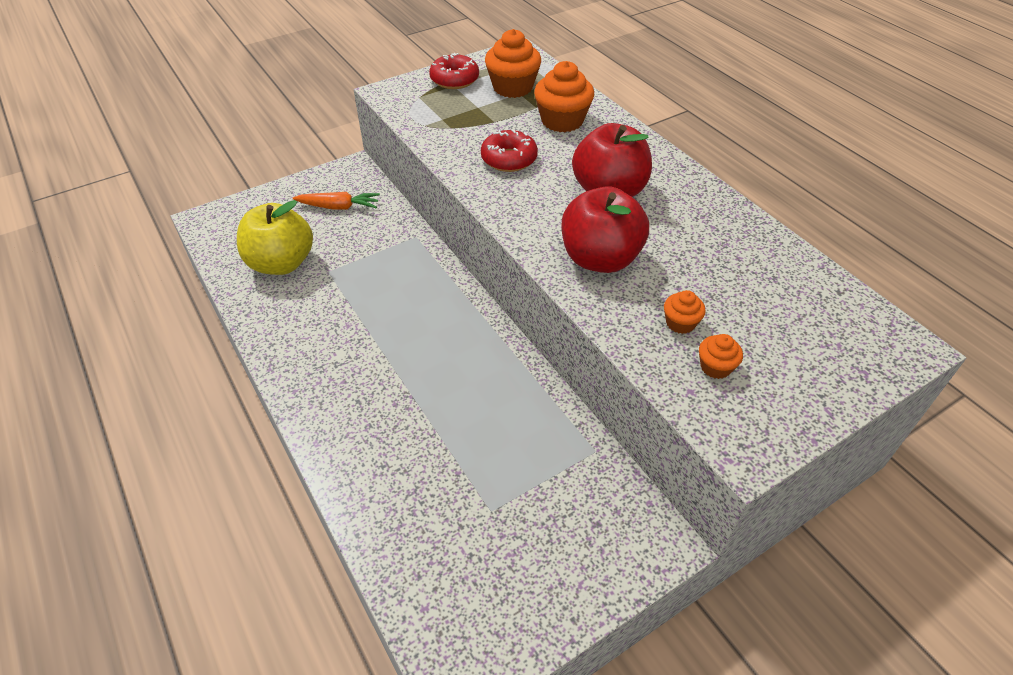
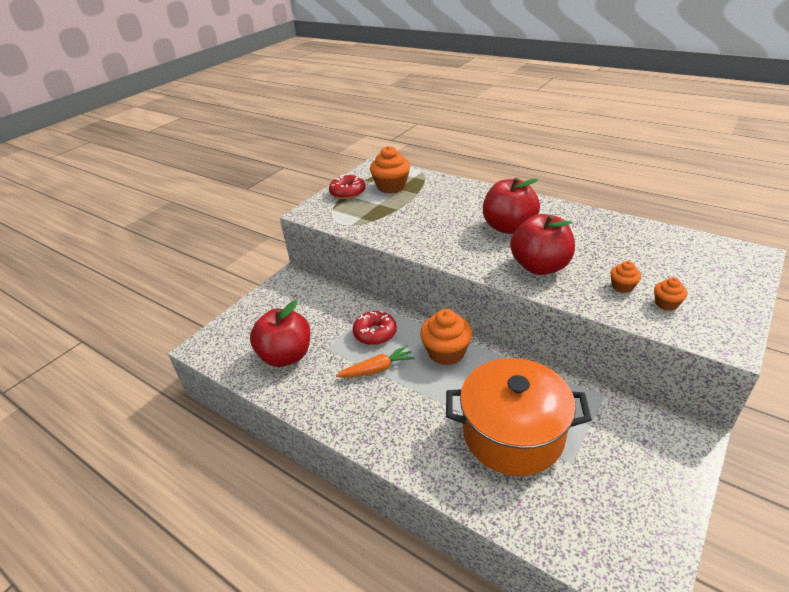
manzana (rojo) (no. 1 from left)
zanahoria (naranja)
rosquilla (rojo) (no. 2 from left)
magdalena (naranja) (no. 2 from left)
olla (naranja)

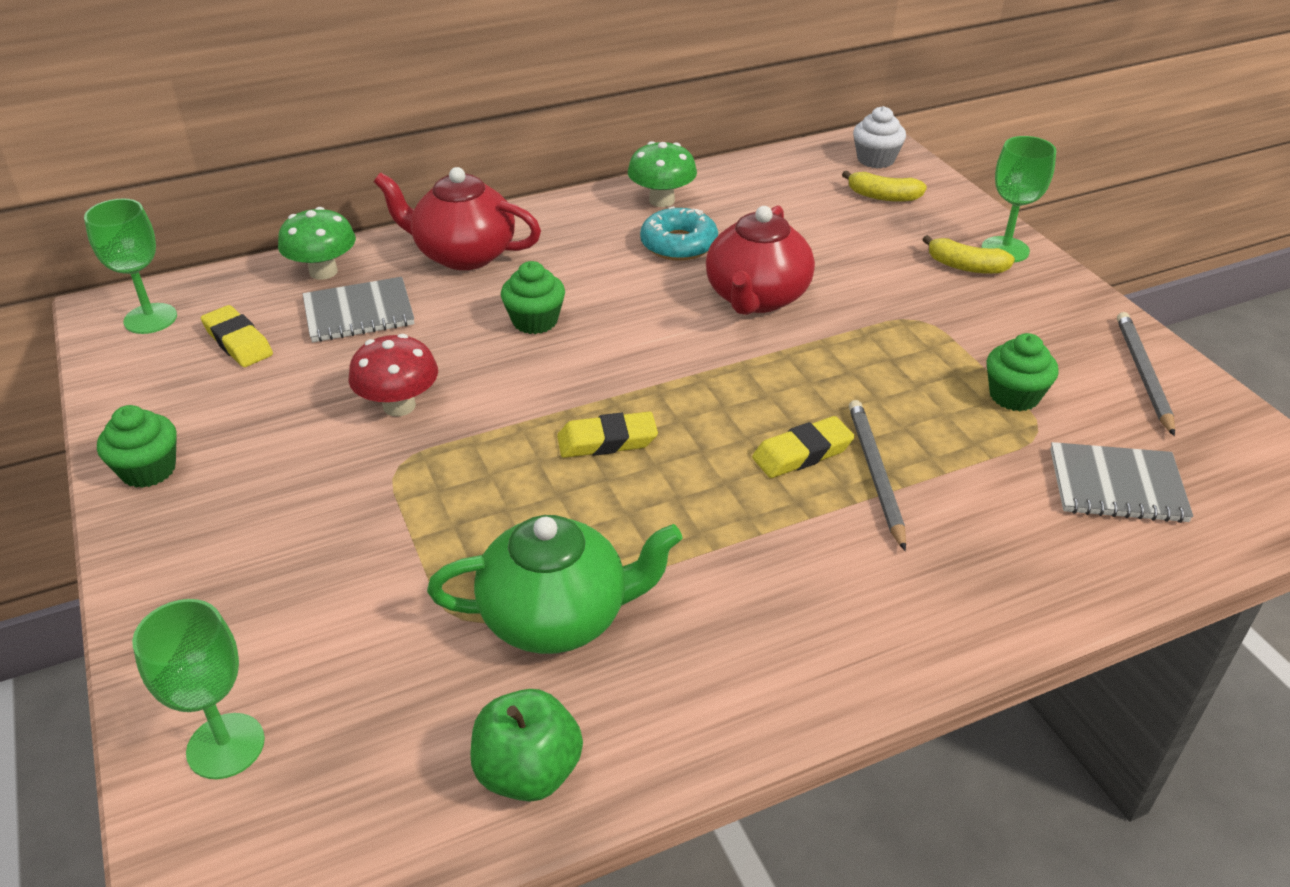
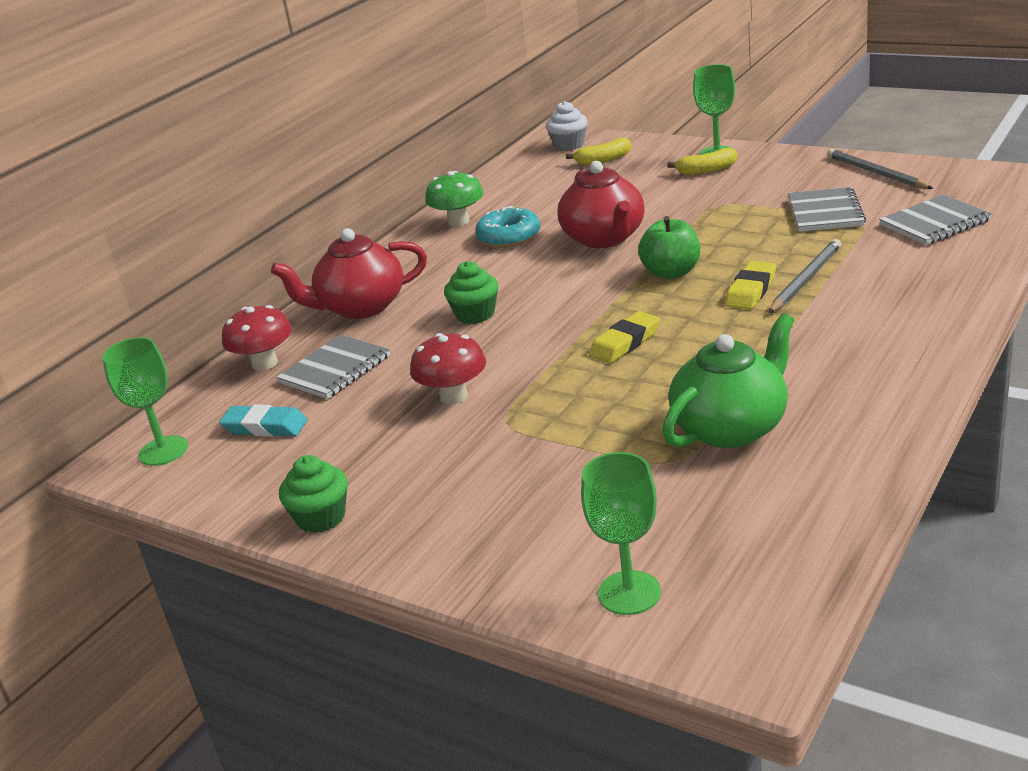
goma de borrar (turquesa)
seta (rojo) (no. 1 from left)
manzana (verde)
lápiz (gris) (no. 1 from left)
cuaderno (gris) (no. 2 from left)

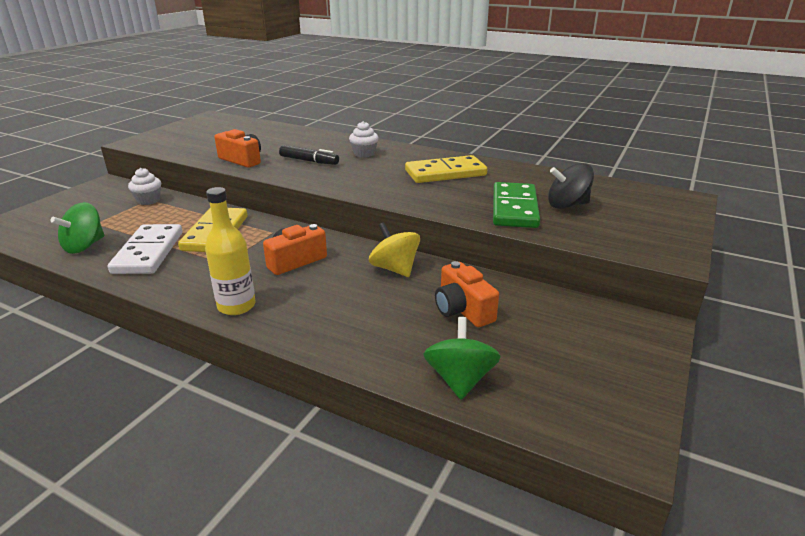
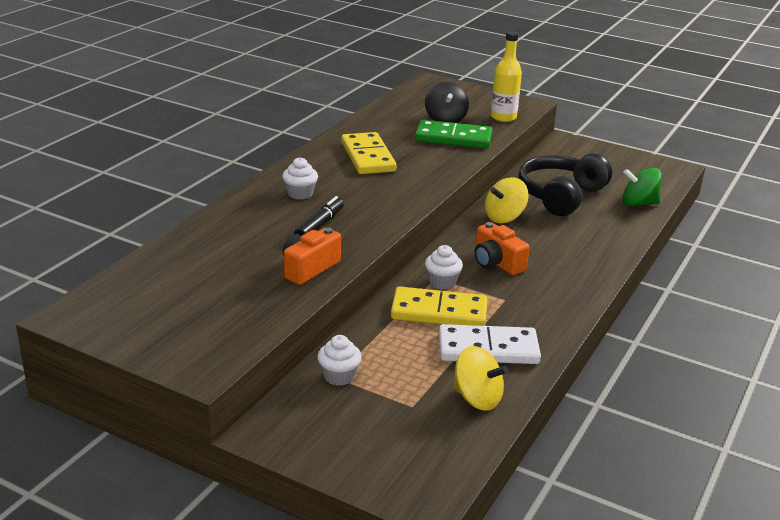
peonza (amarillo) (no. 1 from left)
botella (amarillo)
auriculares (negro)
magdalena (blanco) (no. 3 from left)

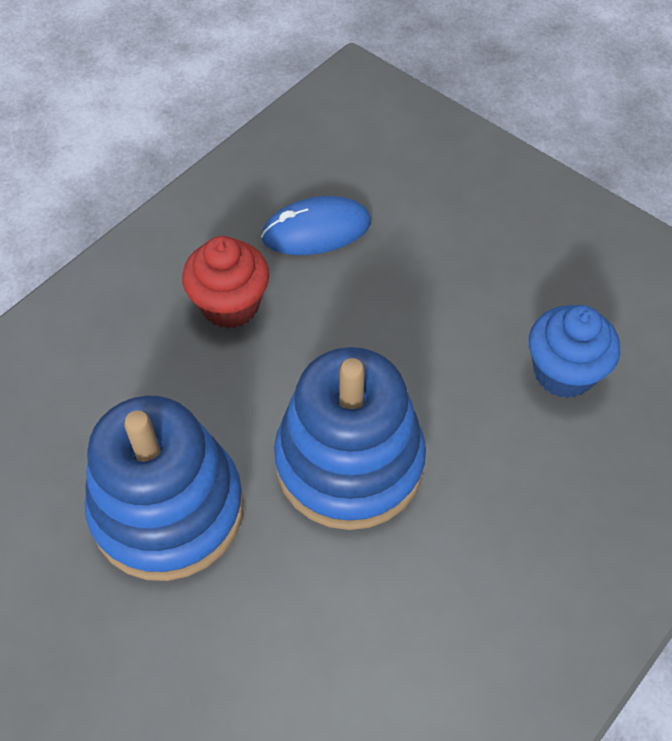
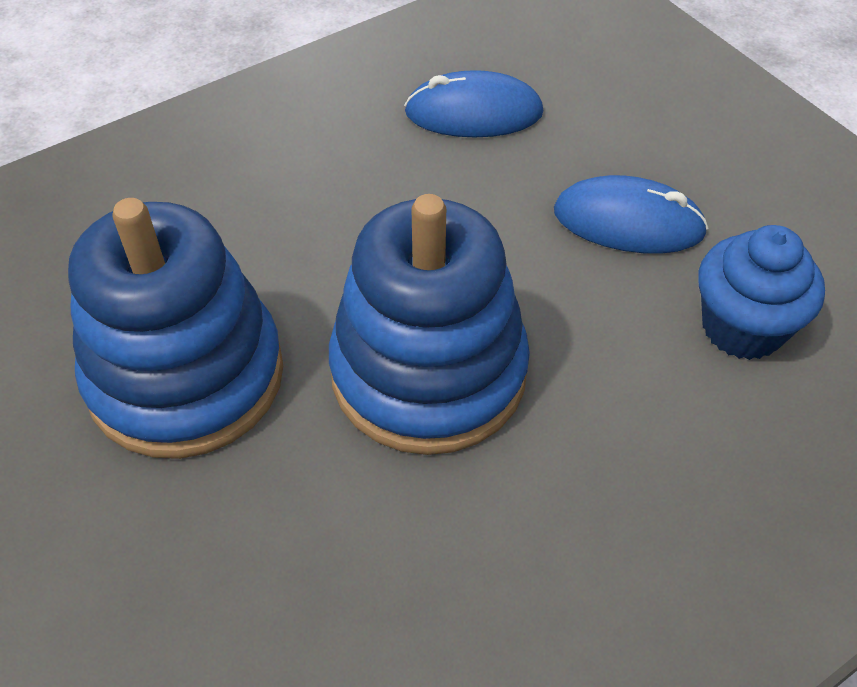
magdalena (rojo)
ratón (azul) (no. 2 from left)

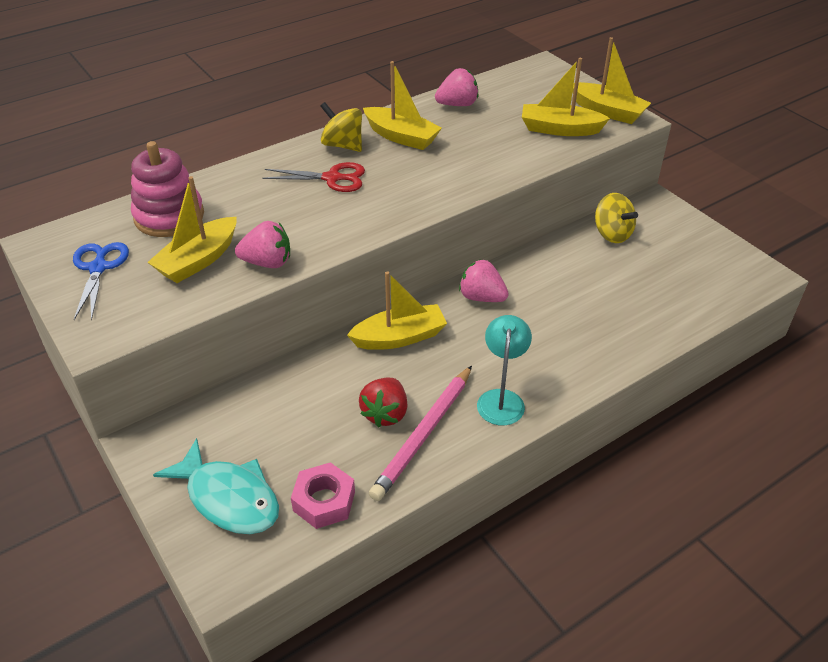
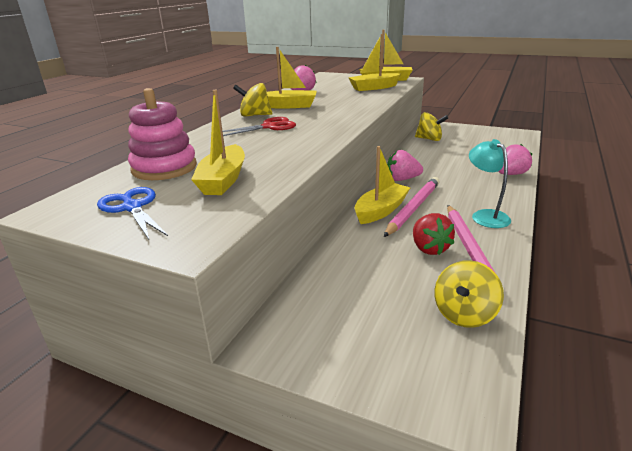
pez (turquesa)
fresa (rosa) (no. 3 from left)
peonza (amarillo) (no. 3 from left)
lápiz (rosa) (no. 1 from left)

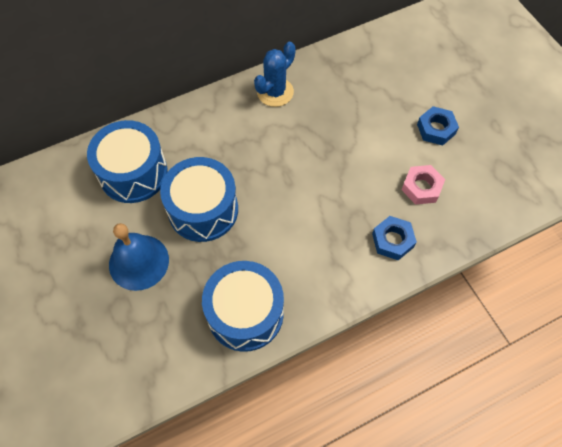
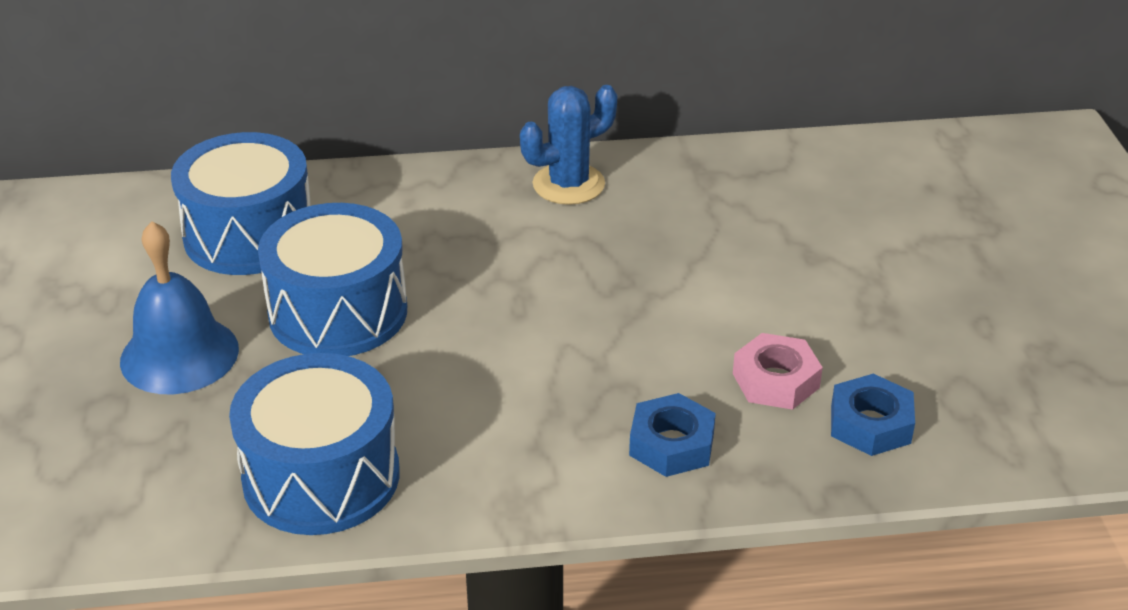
tuerca (azul) (no. 2 from left)

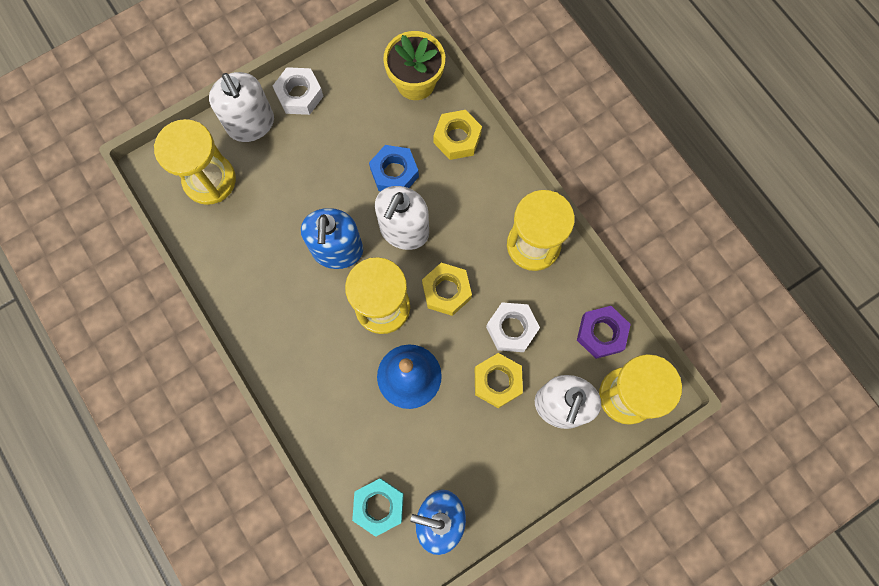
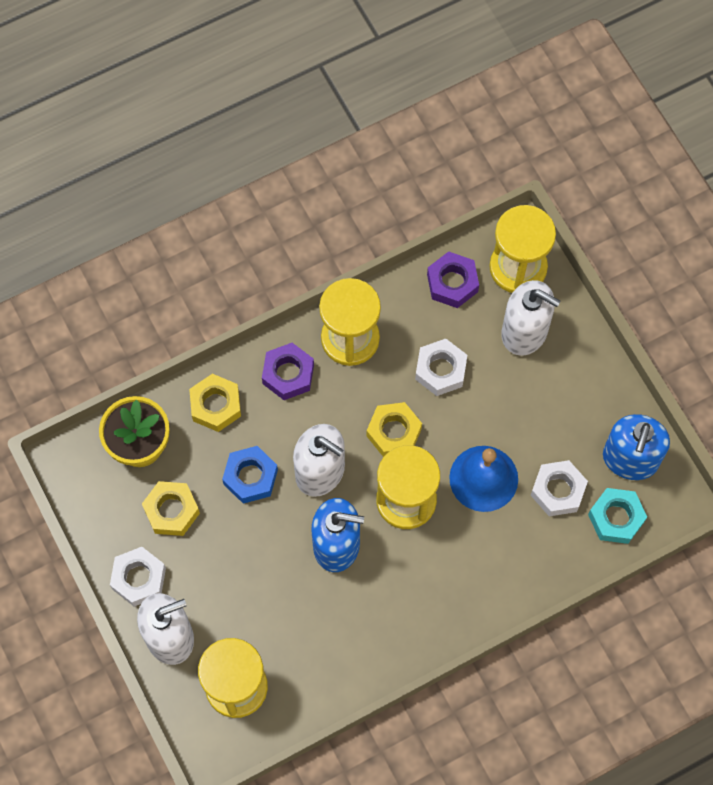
tuerca (amarillo) (no. 1 from left)
tuerca (morado) (no. 1 from left)
tuerca (blanco) (no. 3 from left)

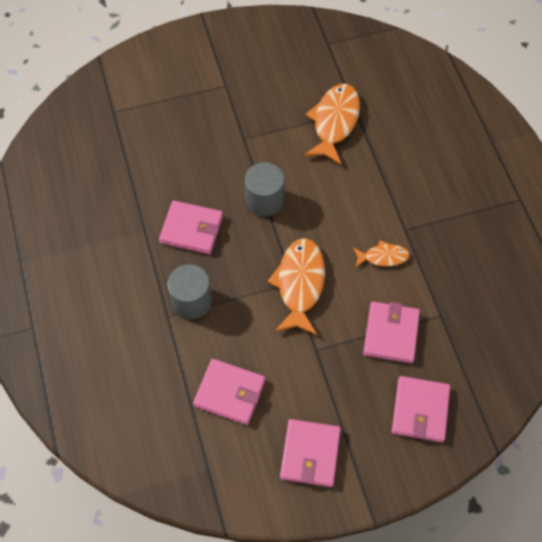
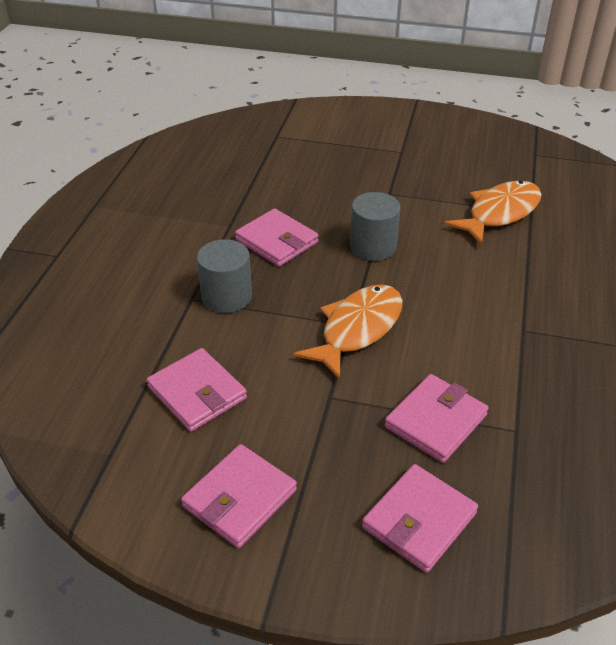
pez (naranja) (no. 3 from left in the first image)

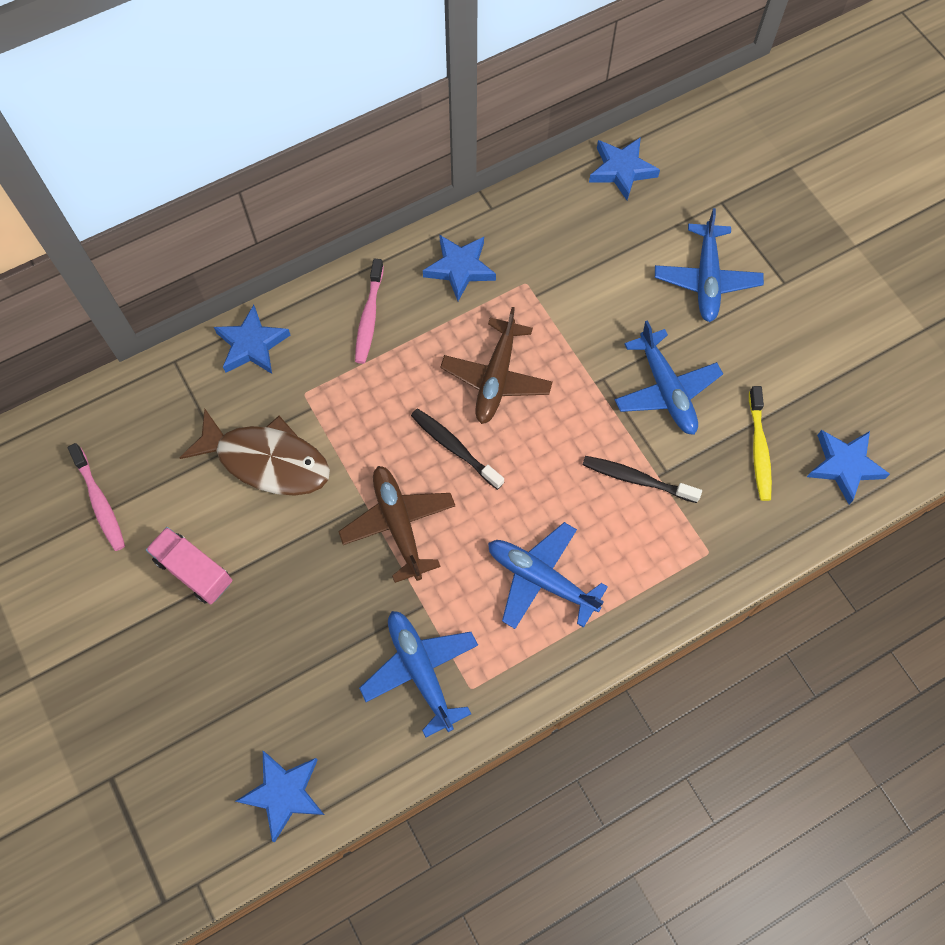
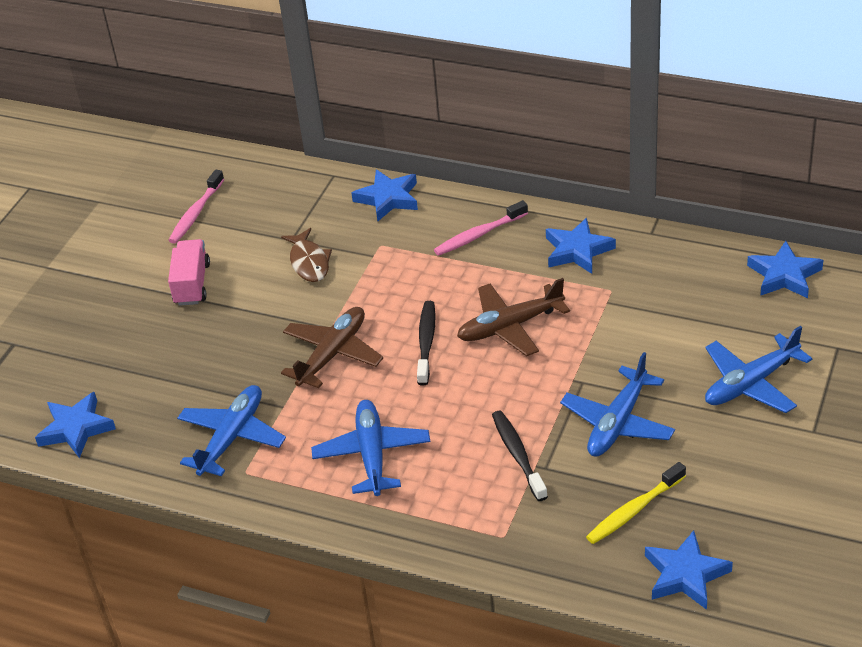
pez (marrón)

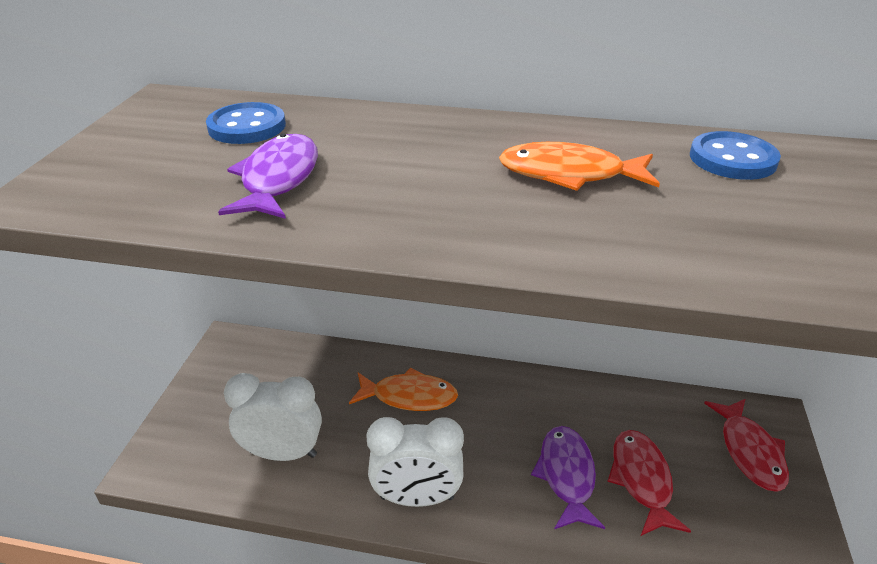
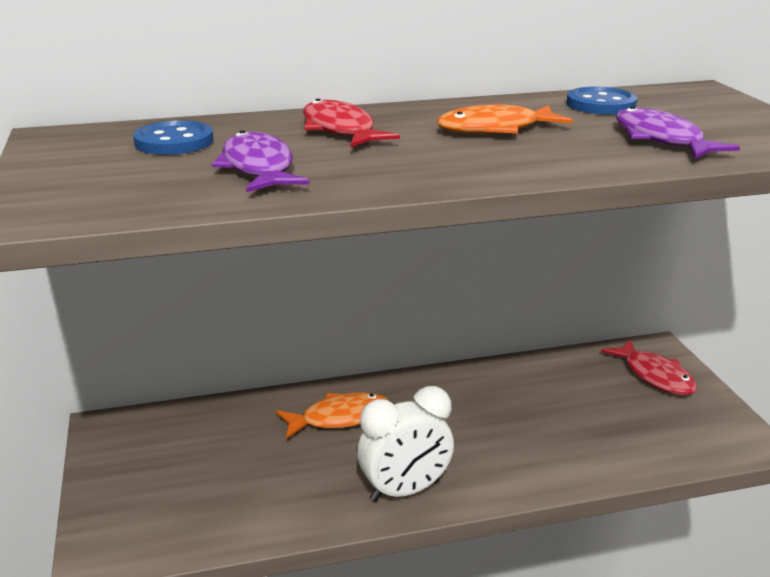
despertador (blanco) (no. 1 from left in the first image)
pez (morado) (no. 2 from left)
pez (rojo) (no. 1 from left)

